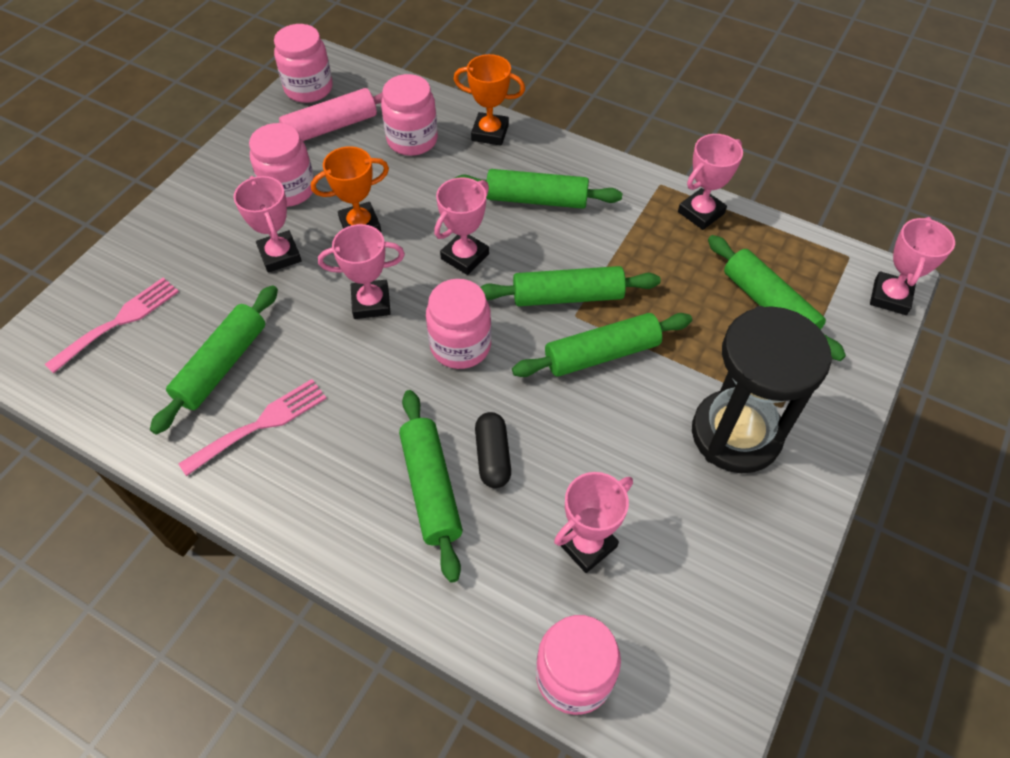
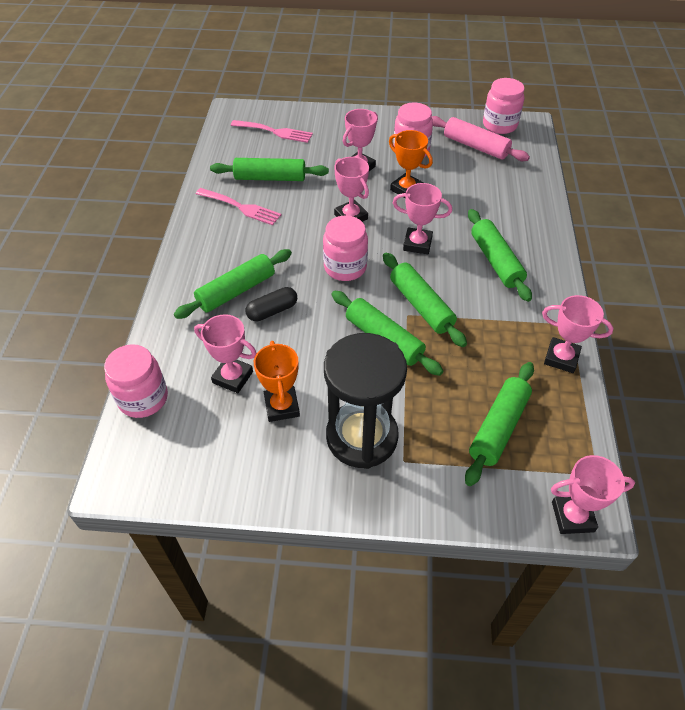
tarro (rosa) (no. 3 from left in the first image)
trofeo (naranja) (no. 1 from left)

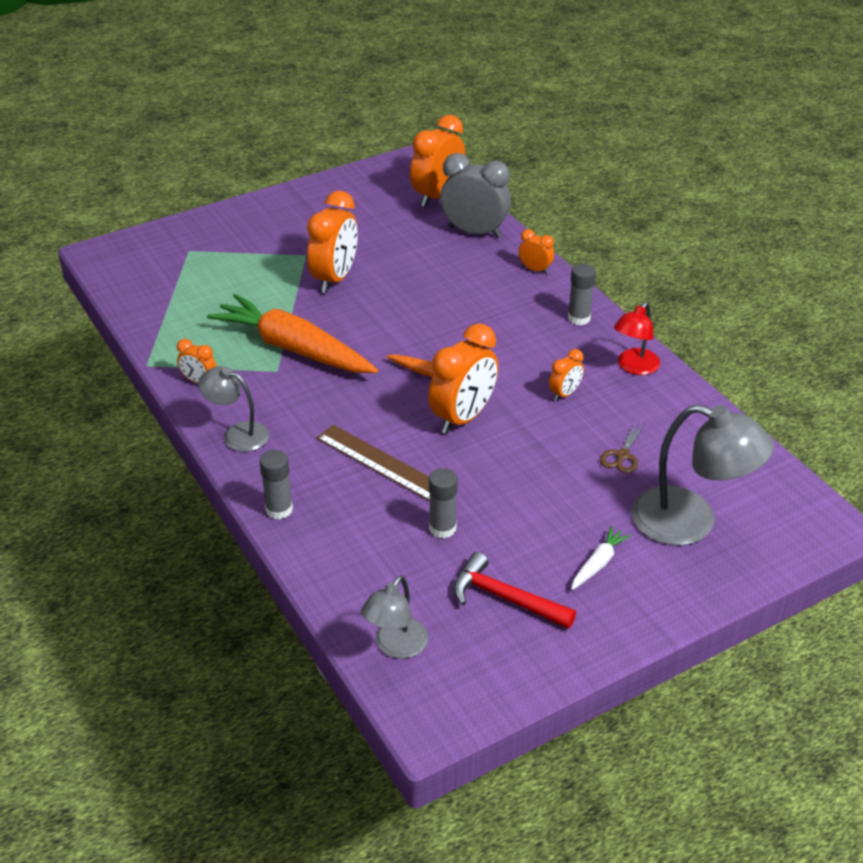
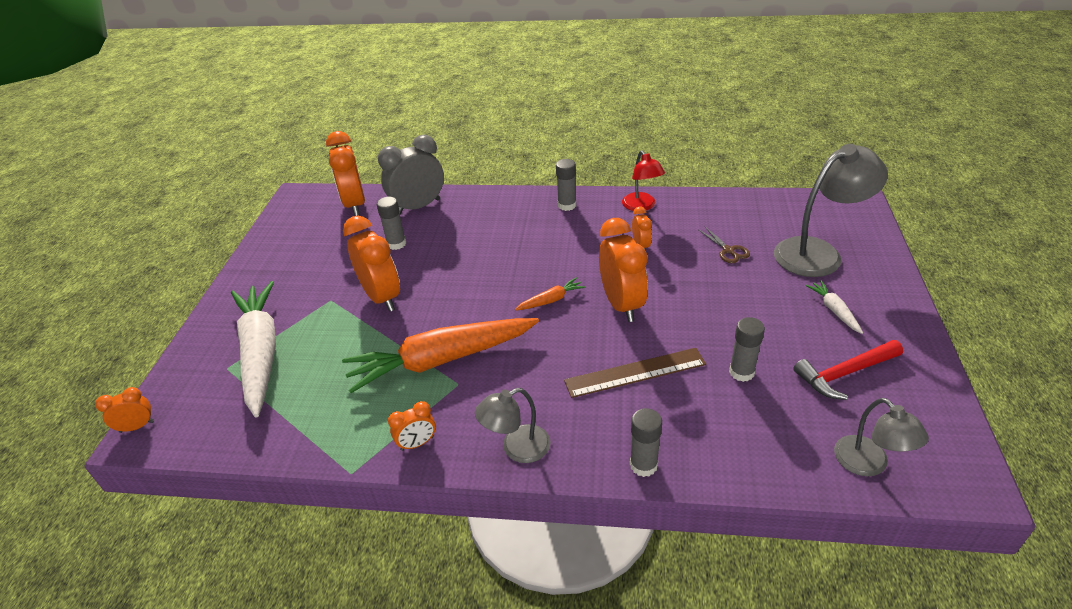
despertador (naranja) (no. 1 from left)
zanahoria (blanco) (no. 1 from left)
barra de pegamento (gris) (no. 1 from left)

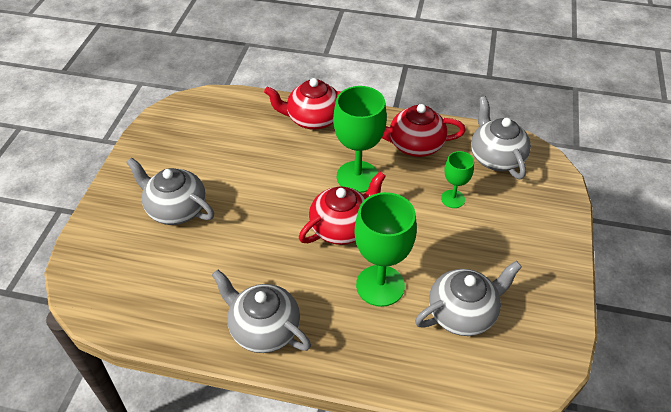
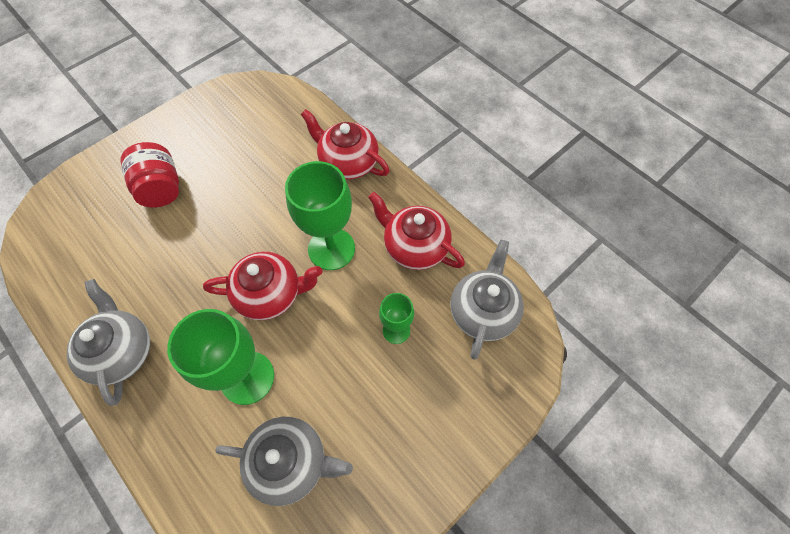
tarro (rojo)

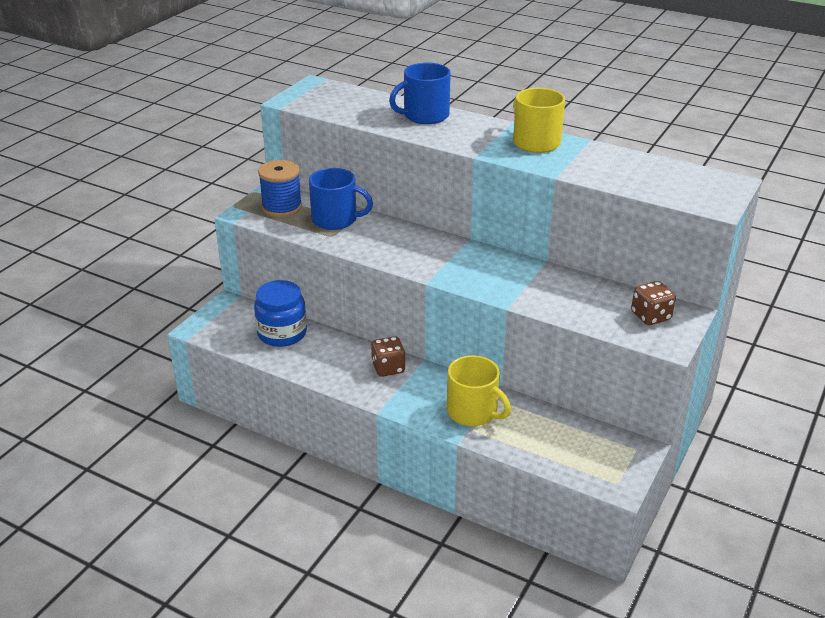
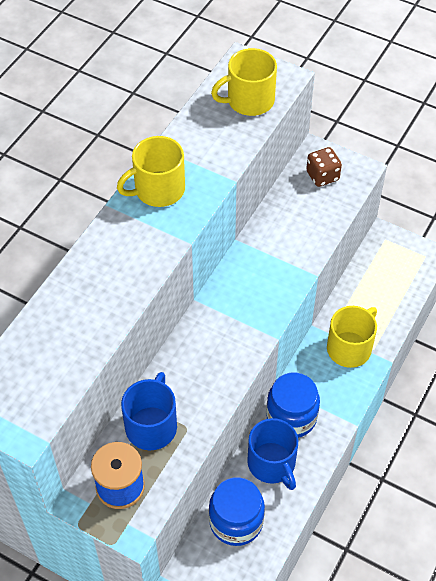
tarro (azul) (no. 2 from left)
taza (azul) (no. 2 from left)
taza (amarillo) (no. 2 from left)

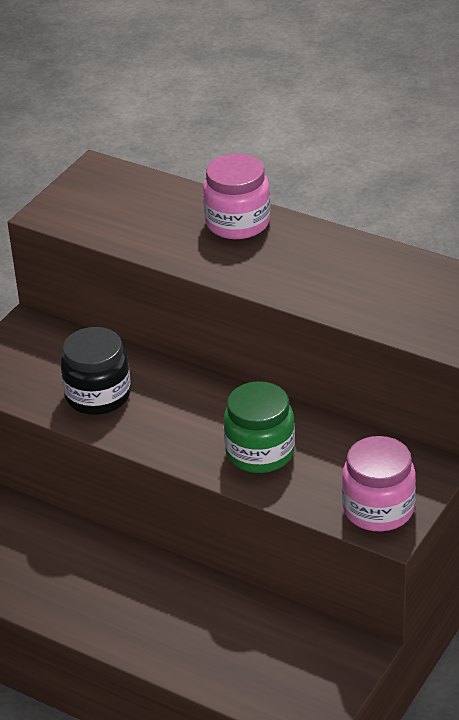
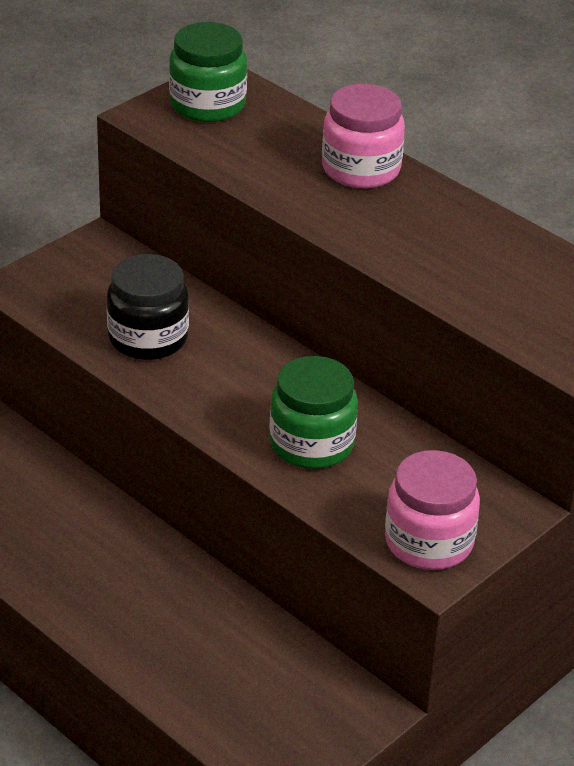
tarro (verde) (no. 1 from left)

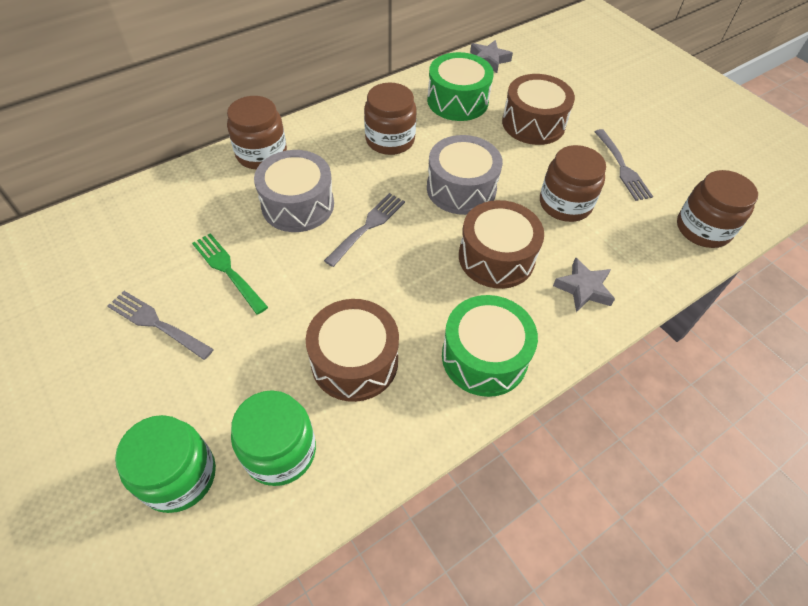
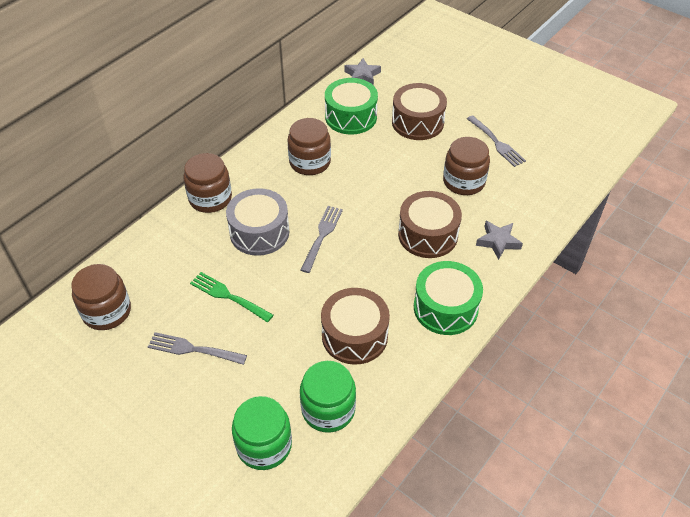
tambor (gris) (no. 2 from left in the first image)
tarro (marrón) (no. 1 from left)

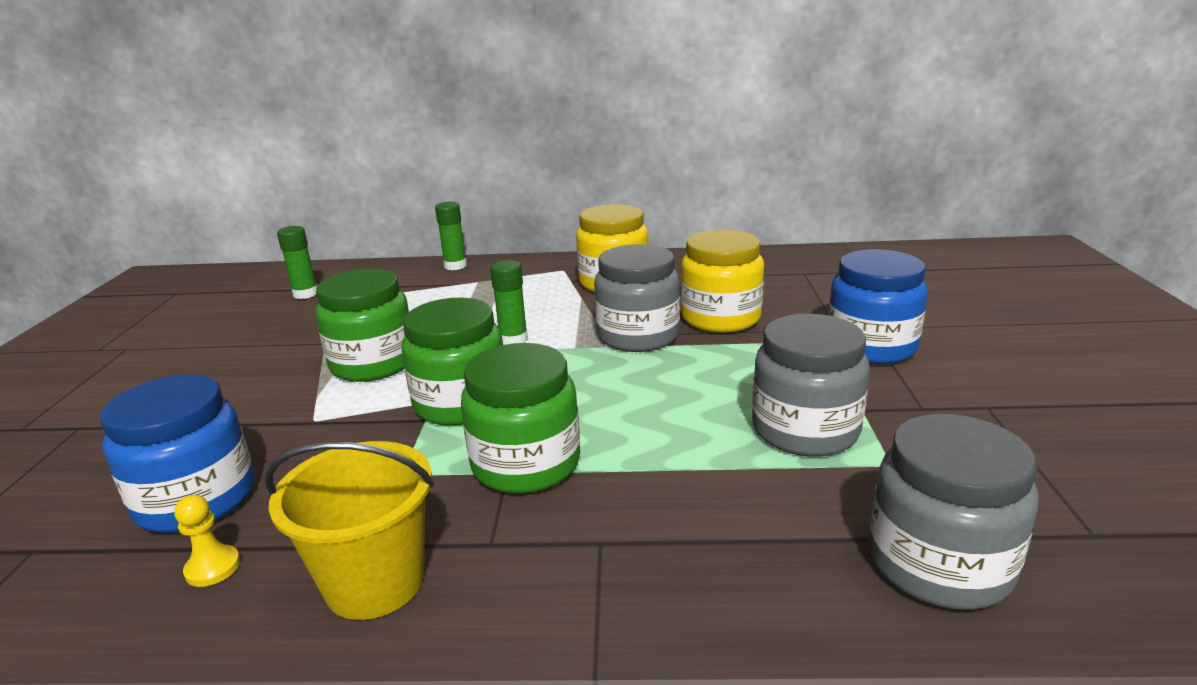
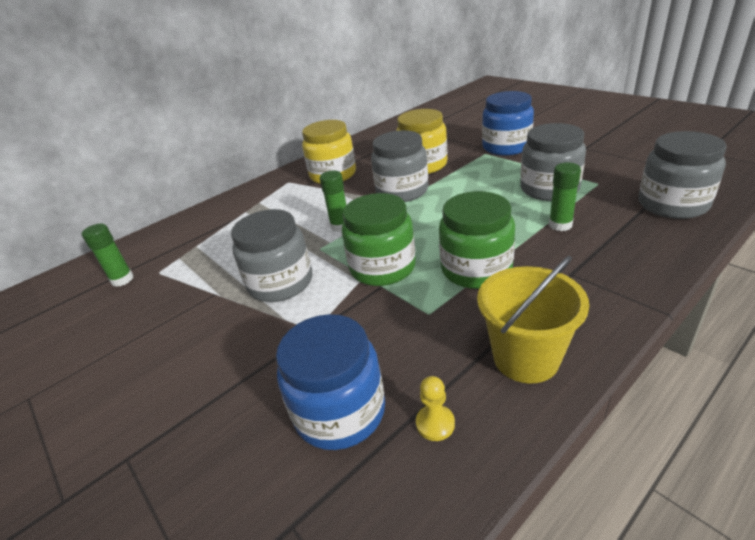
tarro (gris) (no. 1 from left)
barra de pegamento (verde) (no. 3 from left)

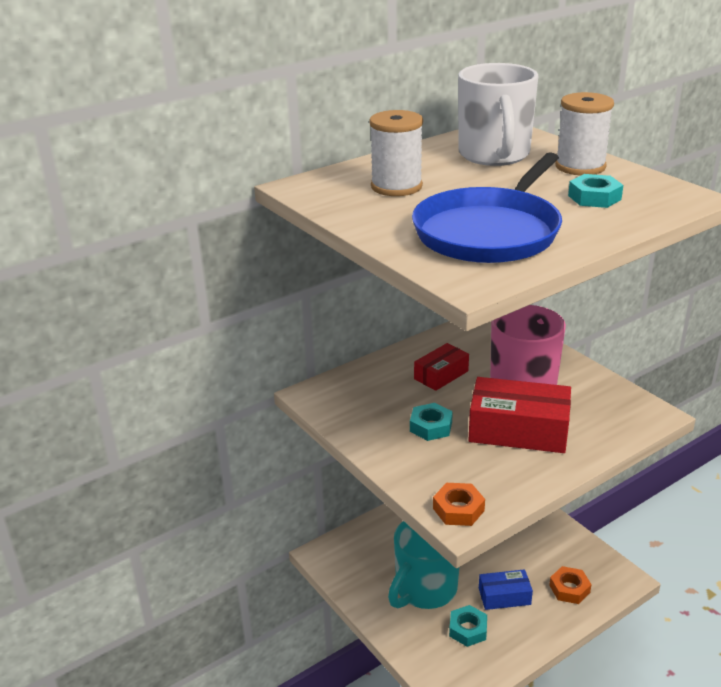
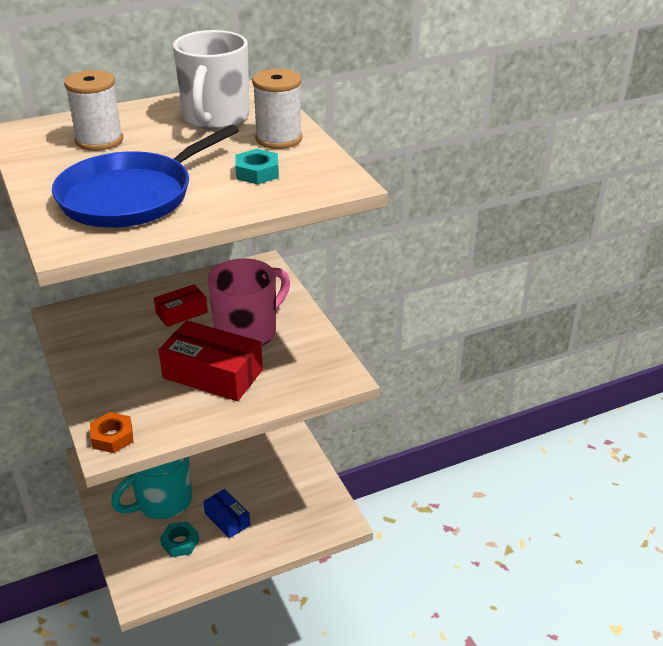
tuerca (turquesa) (no. 1 from left in the first image)
caja (azul)
tuerca (naranja) (no. 2 from left in the first image)

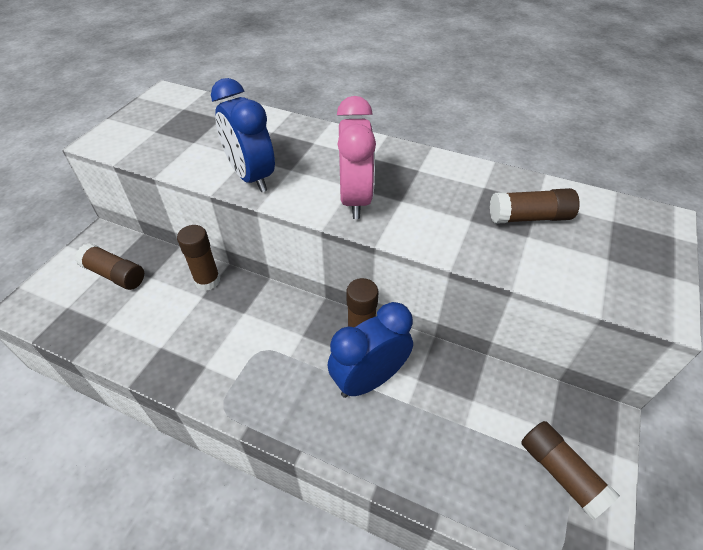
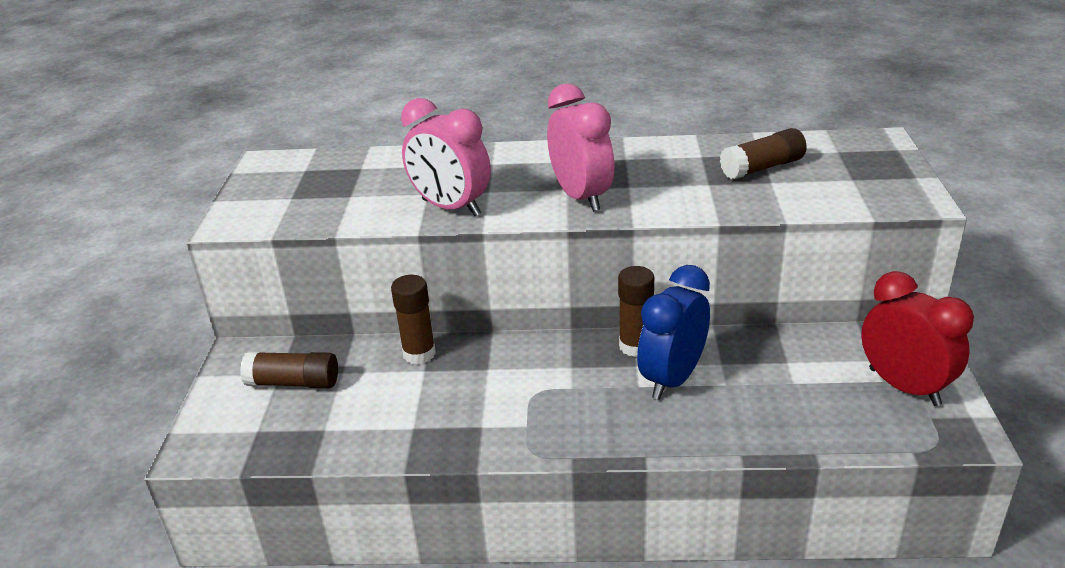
despertador (rosa) (no. 1 from left)
despertador (rojo)

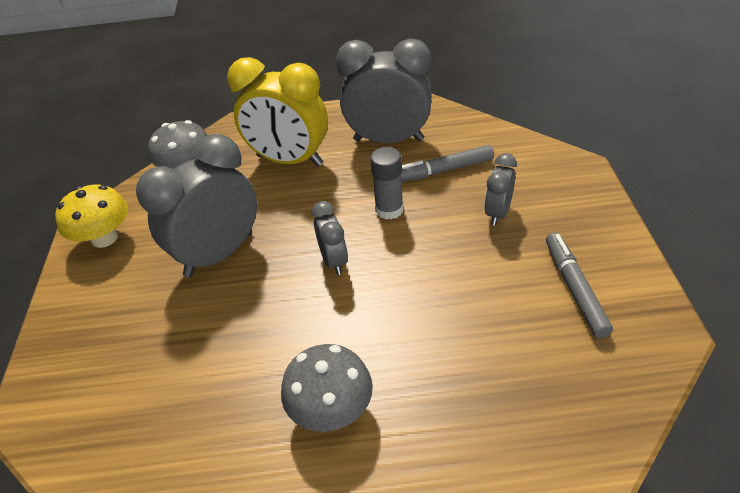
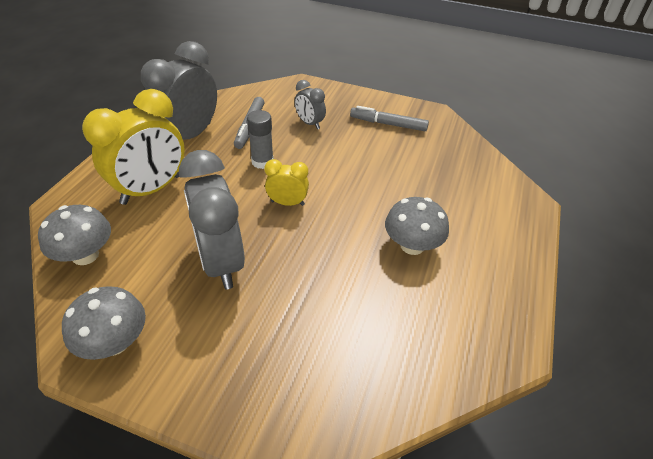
seta (gris) (no. 2 from left)
despertador (amarillo) (no. 2 from left)

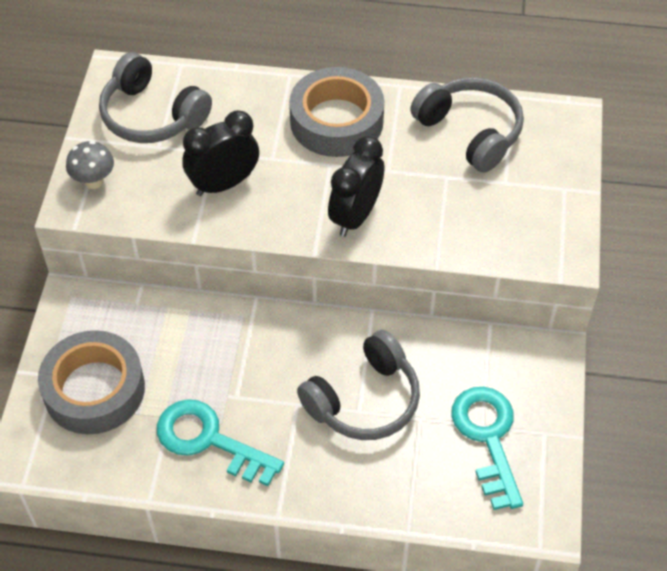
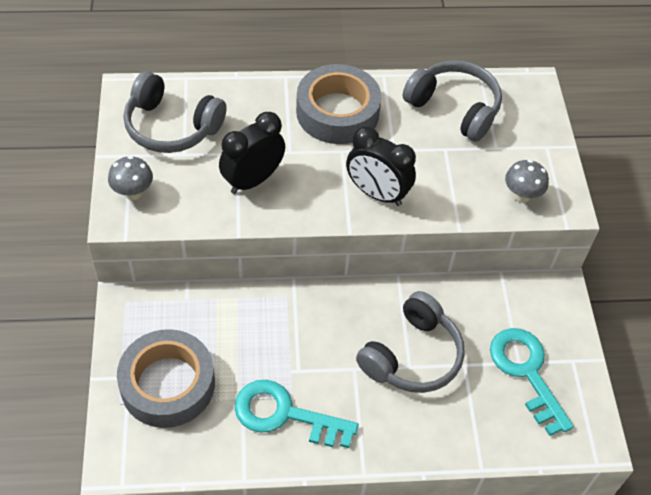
despertador (negro) (no. 2 from left)
seta (gris) (no. 2 from left)

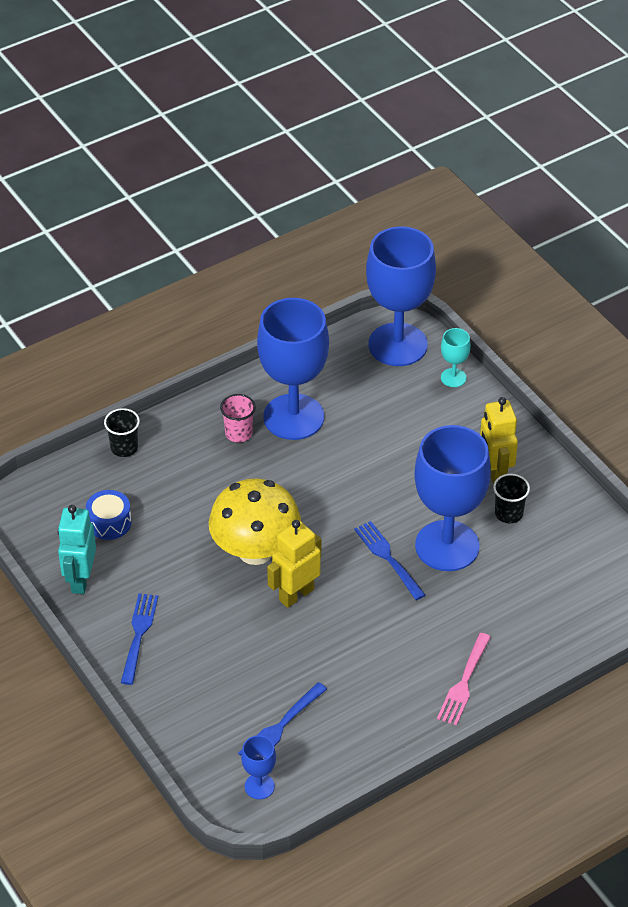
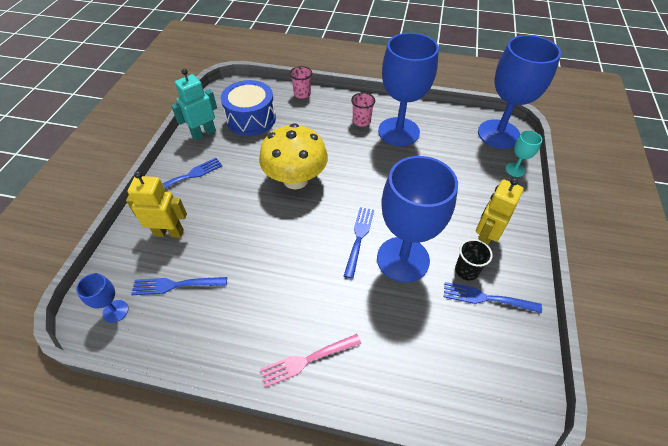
tambor (azul)
vaso (rosa) (no. 1 from left)
robot (amarillo) (no. 1 from left)
tenedor (azul) (no. 4 from left)

